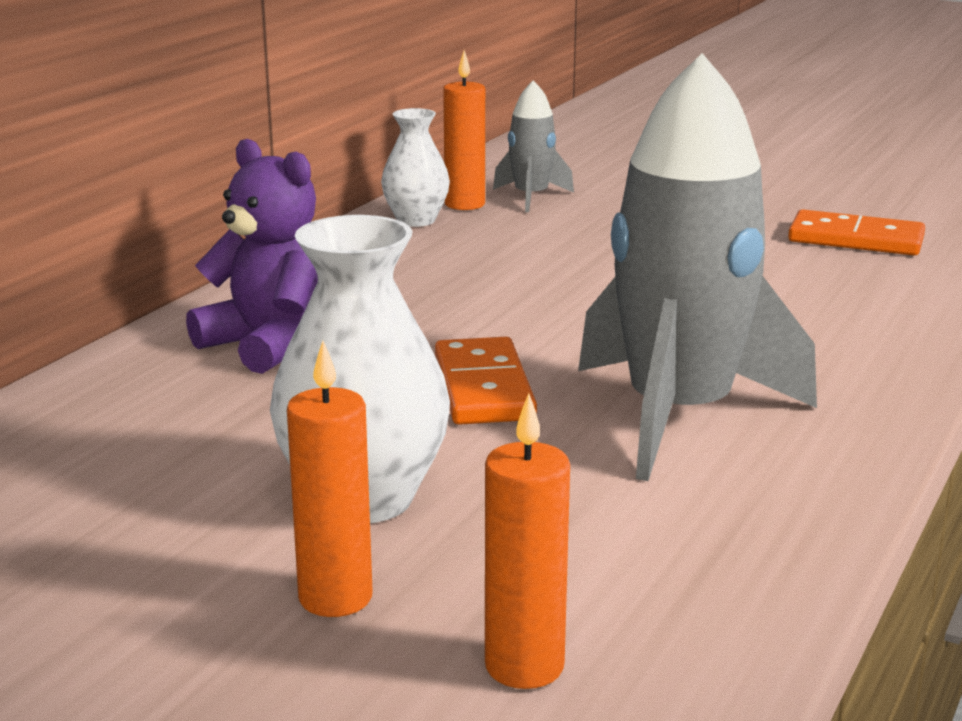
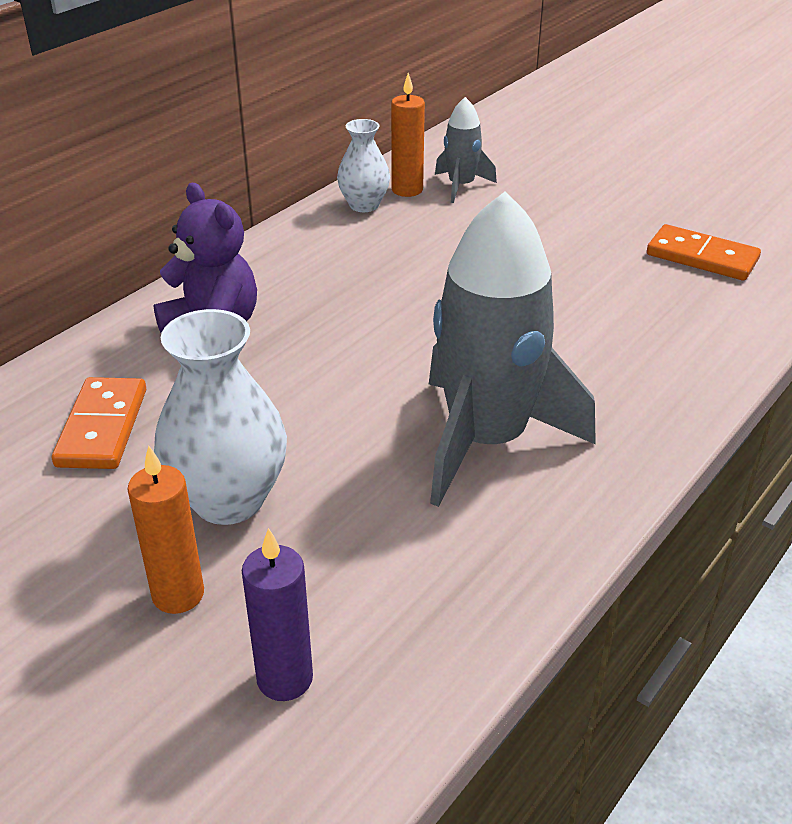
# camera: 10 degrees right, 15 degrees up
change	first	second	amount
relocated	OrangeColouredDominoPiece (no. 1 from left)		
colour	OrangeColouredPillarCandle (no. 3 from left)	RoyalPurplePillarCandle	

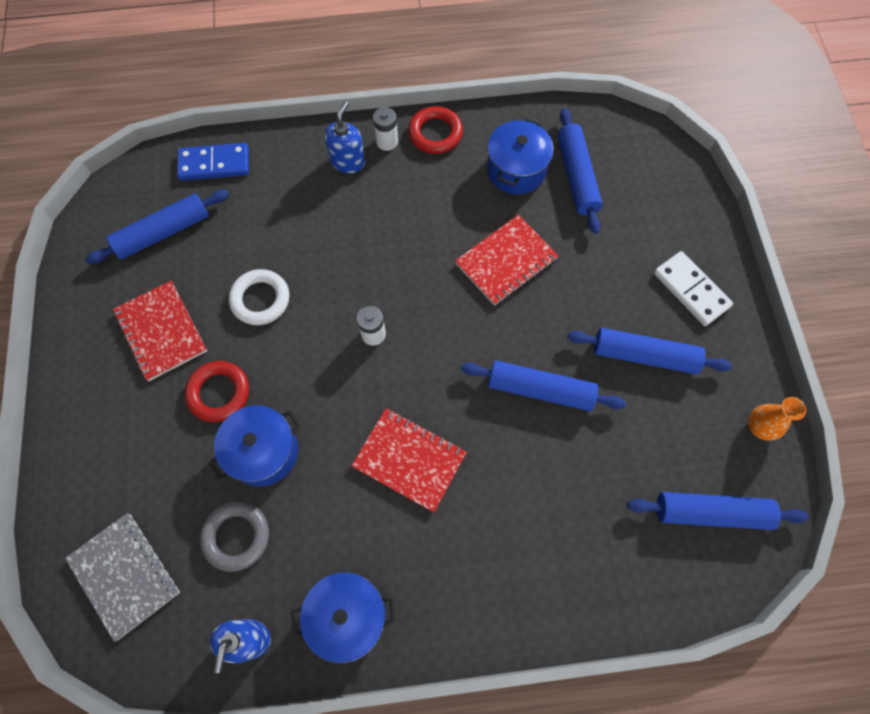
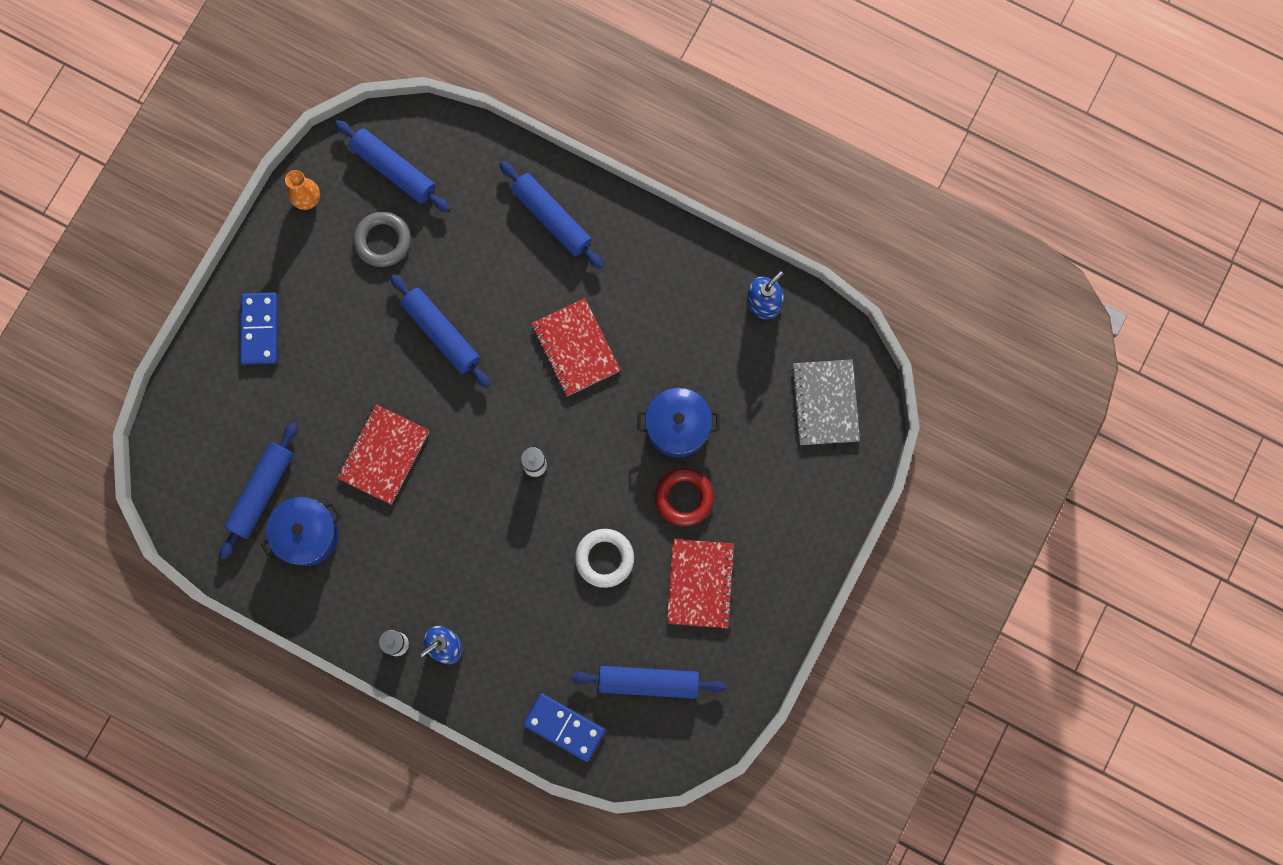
# camera: 145 degrees left, 10 degrees up
change	first	second	amount
relocated	GrayTorus		
missing	CobaltCookingPot (no. 2 from left)		
missing	CrimsonTorus (no. 2 from left)		
spun	CrimsonExerciseBook (no. 3 from left in the first image)	CrimsonExerciseBook (no. 1 from left)	60 degrees counterclockwise
relocated	CobaltPastryRoller (no. 4 from left)		
colour	SnowWhiteDominoPiece	CobaltDominoPiece (no. 1 from left)	

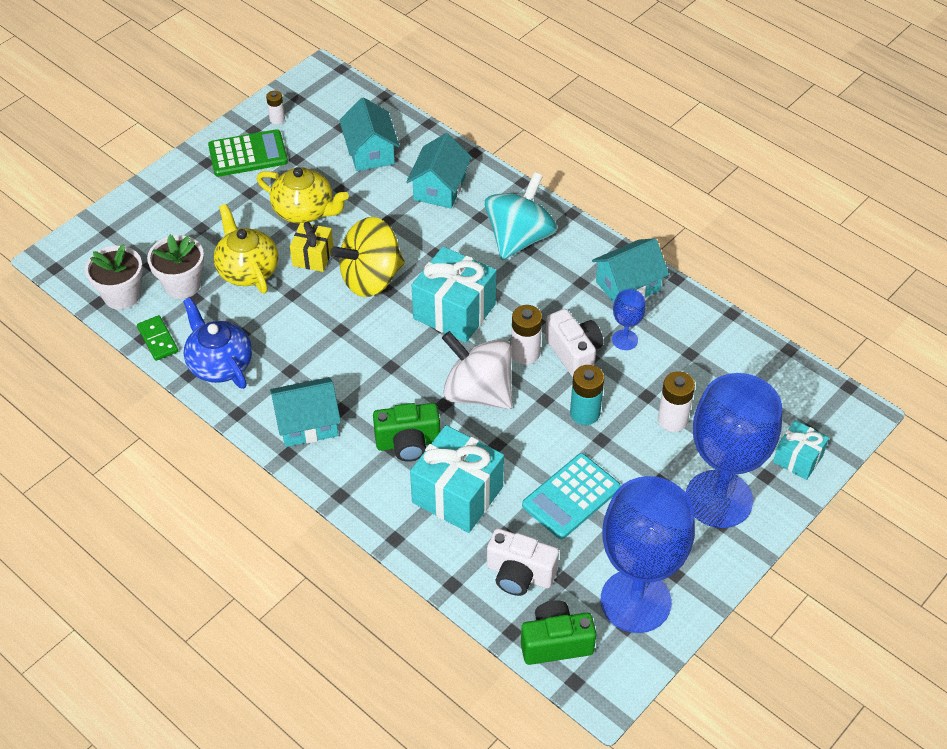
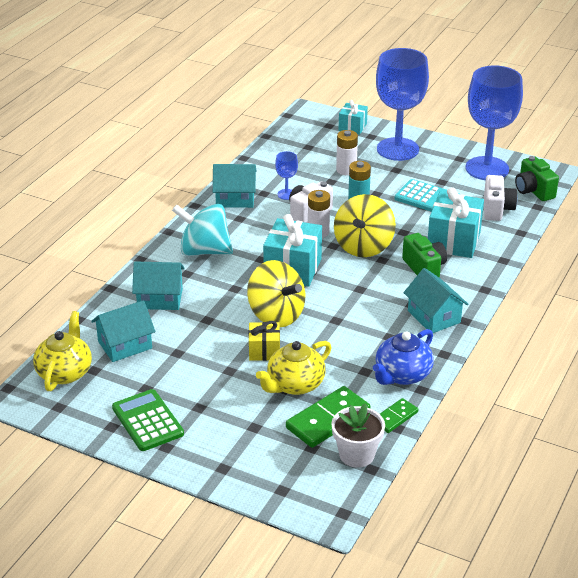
# camera: 105 degrees left, 15 degrees down
change	first	second	amount
exchanged	SnowWhiteFlowerPot (no. 2 from left)	EmeraldDominoPiece (no. 1 from left)	
relocated	YellowTeaPot (no. 2 from left in the first image)	YellowTeaPot (no. 1 from left)	
missing	SnowWhiteAaBattery (no. 1 from left)		
colour	SnowWhiteToyTop	YellowToyTop (no. 2 from left)	
spun	TurquoiseHouse (no. 4 from left in the first image)	TurquoiseHouse (no. 3 from left)	45 degrees counterclockwise

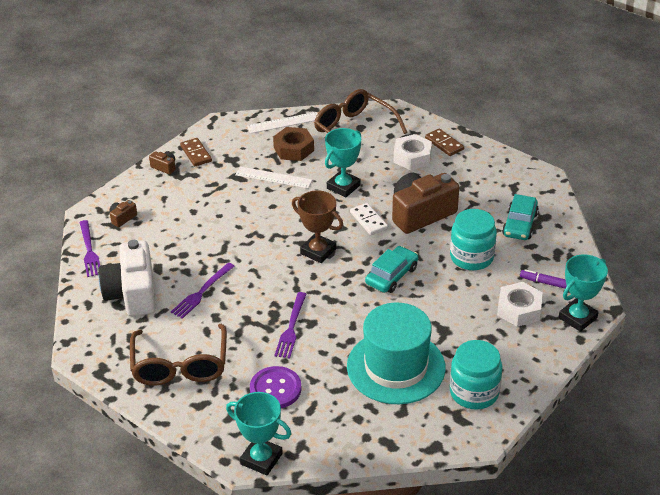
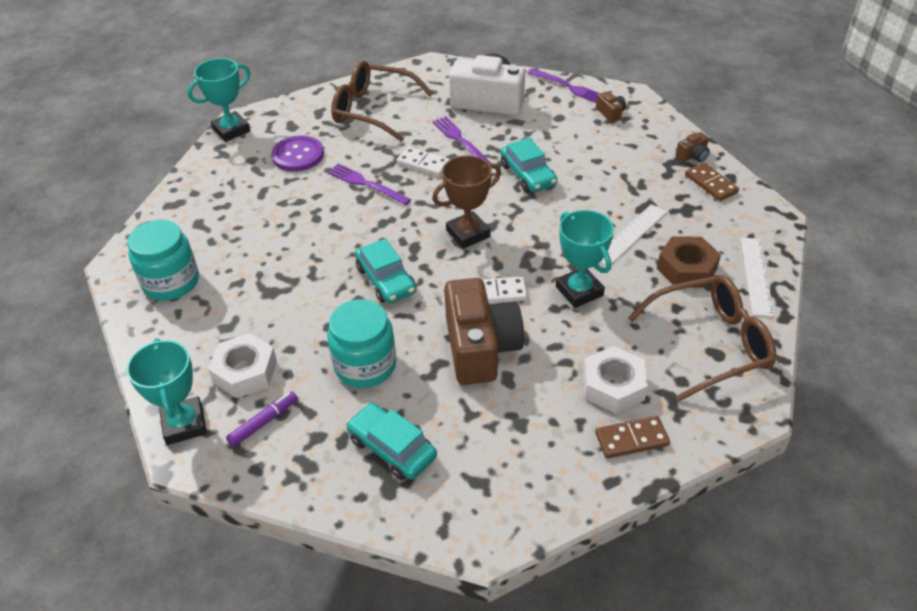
# camera: 115 degrees right, 5 degrees up
change	first	second	amount
spun	RoyalPurpleDinnerFork (no. 1 from left in the first image)	RoyalPurpleDinnerFork (no. 3 from left)	150 degrees counterclockwise
spun	BrownDominoPiece (no. 1 from left in the first image)	BrownDominoPiece (no. 2 from left)	60 degrees clockwise
missing	TurquoiseHat		
appeared		SnowWhiteDominoPiece (no. 1 from left)	
appeared		TurquoiseCar (no. 3 from left)	

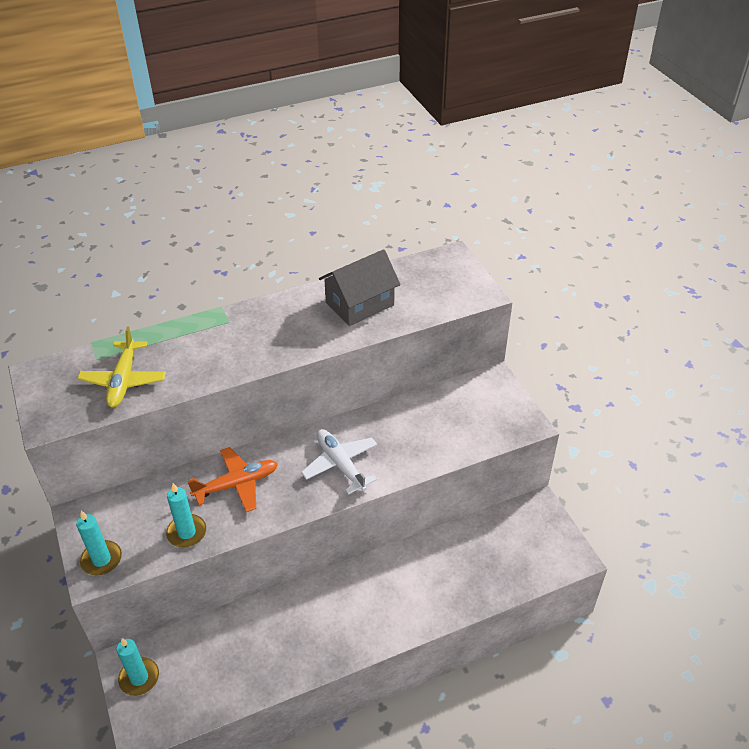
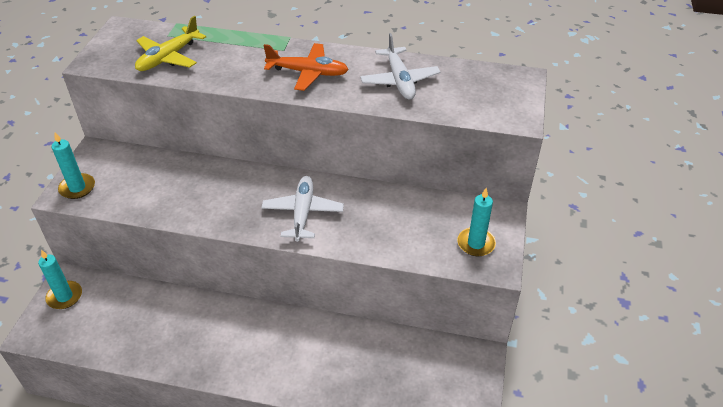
# camera: 35 degrees right, 0 degrees up
change	first	second	amount
relocated	TurquoisePillarCandle (no. 3 from left)		
relocated	OrangeColouredAeroplane		
exchanged	GrayHouse	SnowWhiteAeroplane (no. 2 from left)	

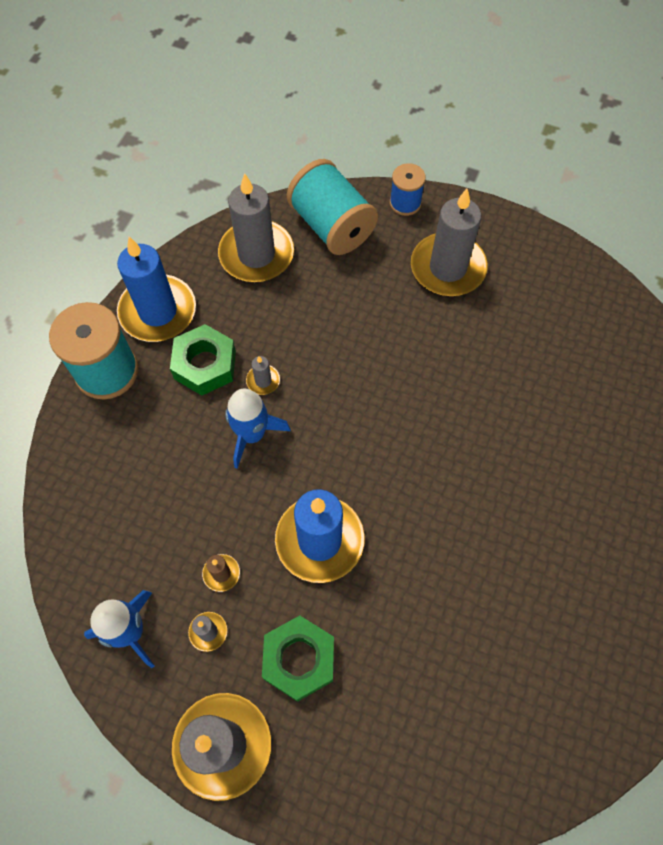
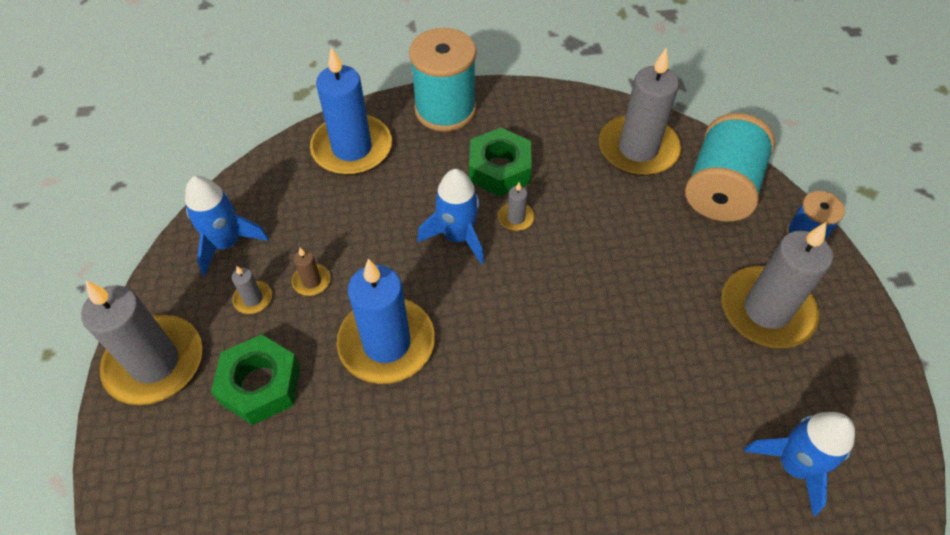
# camera: 60 degrees right, 10 degrees down
change	first	second	amount
relocated	CobaltPillarCandle (no. 1 from left)		
appeared		CobaltToyRocket (no. 3 from left)	

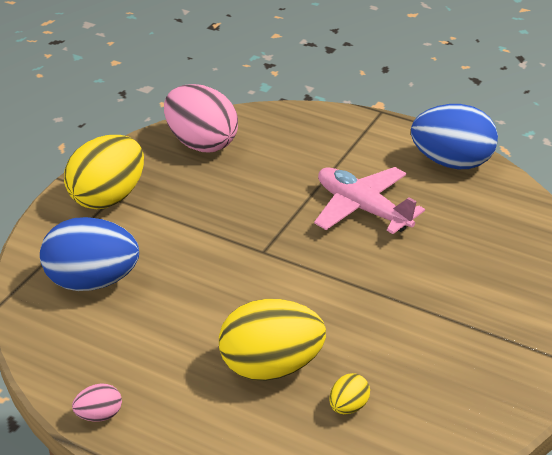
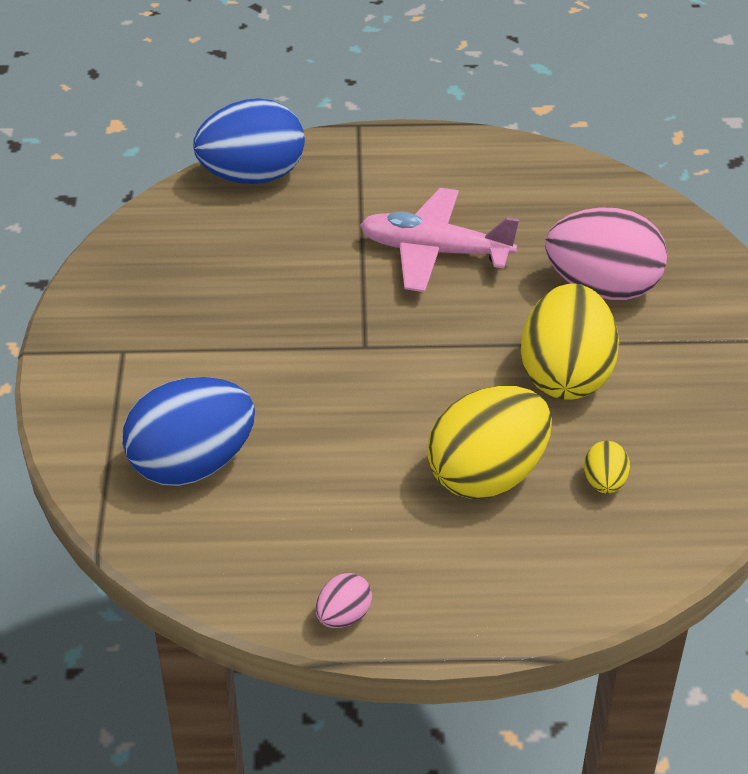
# camera: 30 degrees left, 5 degrees up
change	first	second	amount
relocated	YellowEggShape (no. 1 from left in the first image)	YellowEggShape (no. 2 from left)	
relocated	PinkEggShape (no. 2 from left)		
relocated	CobaltEggShape (no. 2 from left)		

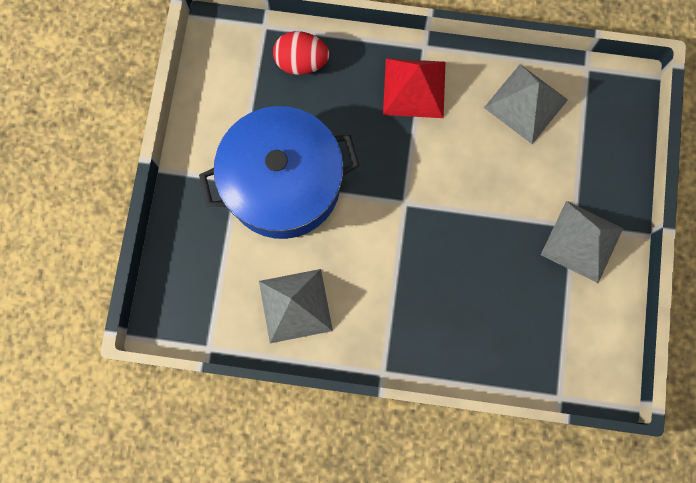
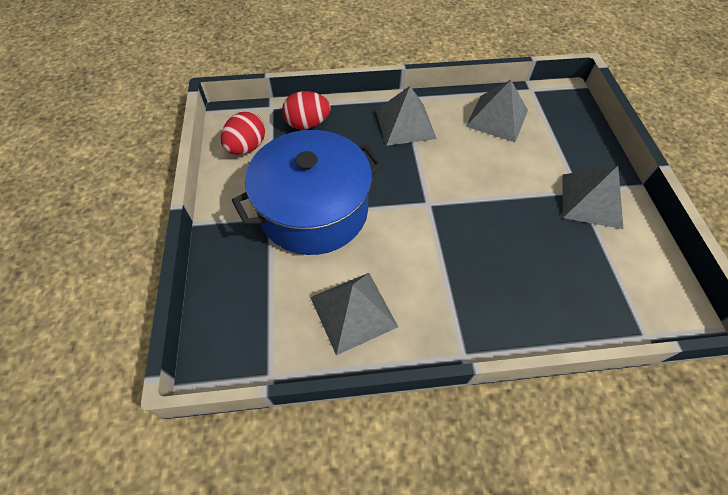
# camera: 15 degrees left, 20 degrees down
change	first	second	amount
colour	CrimsonPyramid	GrayPyramid (no. 2 from left)	
appeared		CrimsonEggShape (no. 1 from left)	

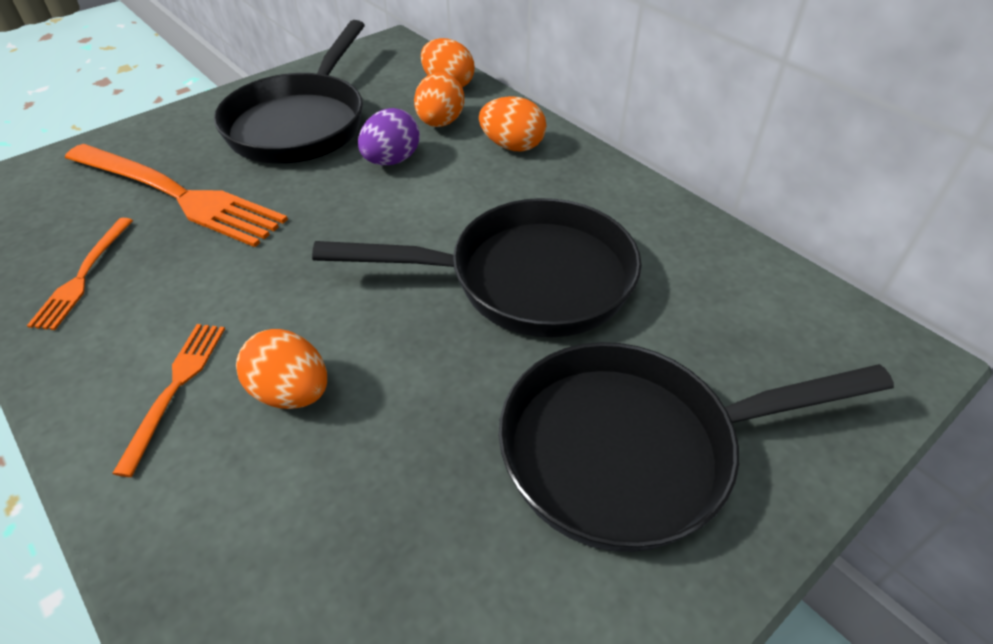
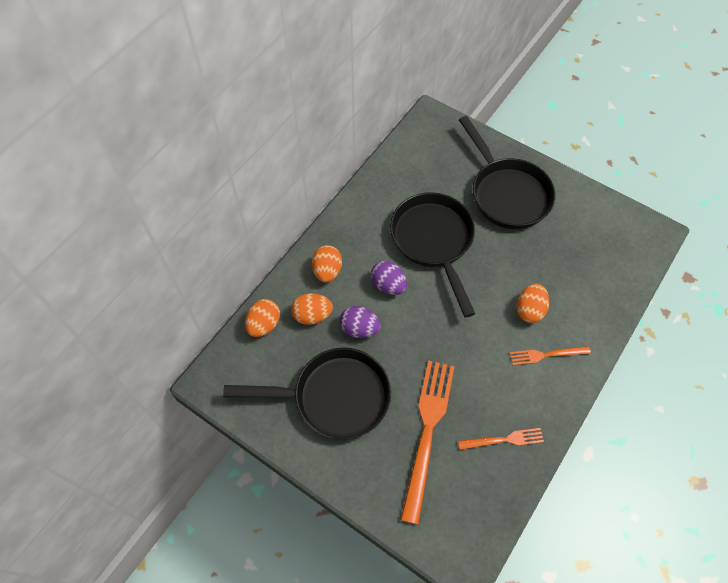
# camera: 105 degrees left, 15 degrees up
change	first	second	amount
appeared		RoyalPurpleEggShape (no. 2 from left)	

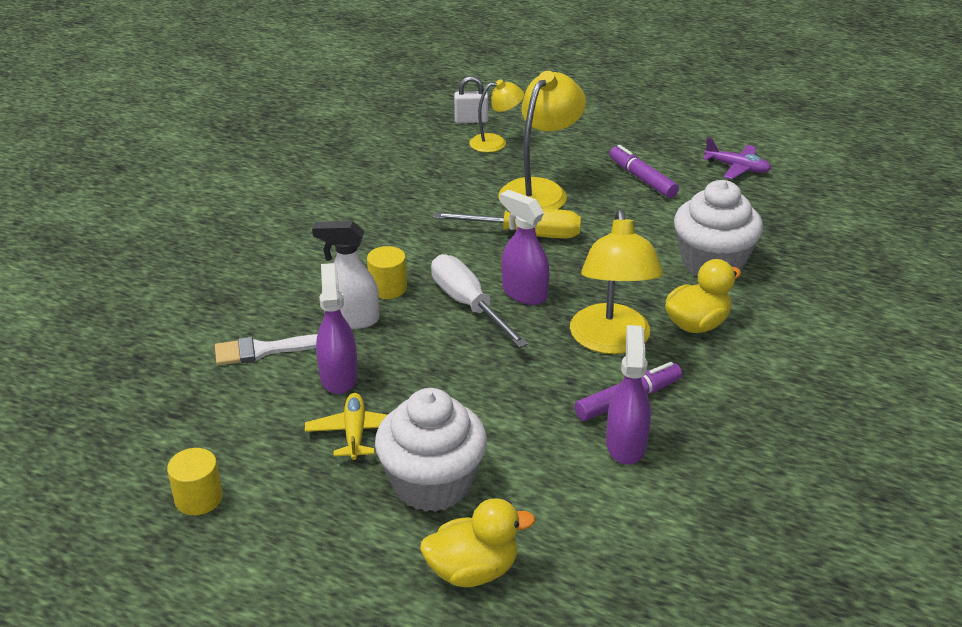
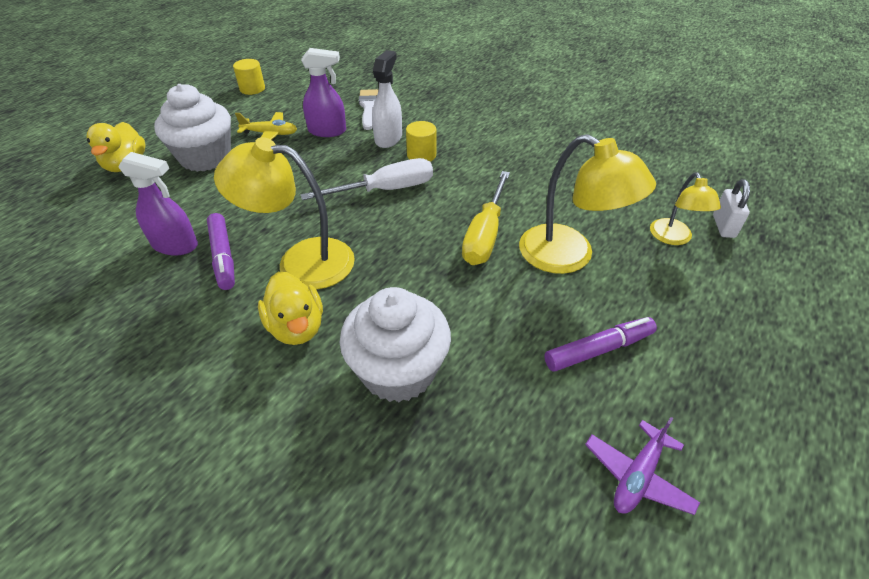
# camera: 100 degrees right, 10 degrees up
change	first	second	amount
missing	RoyalPurpleSprayBottle (no. 2 from left)		

